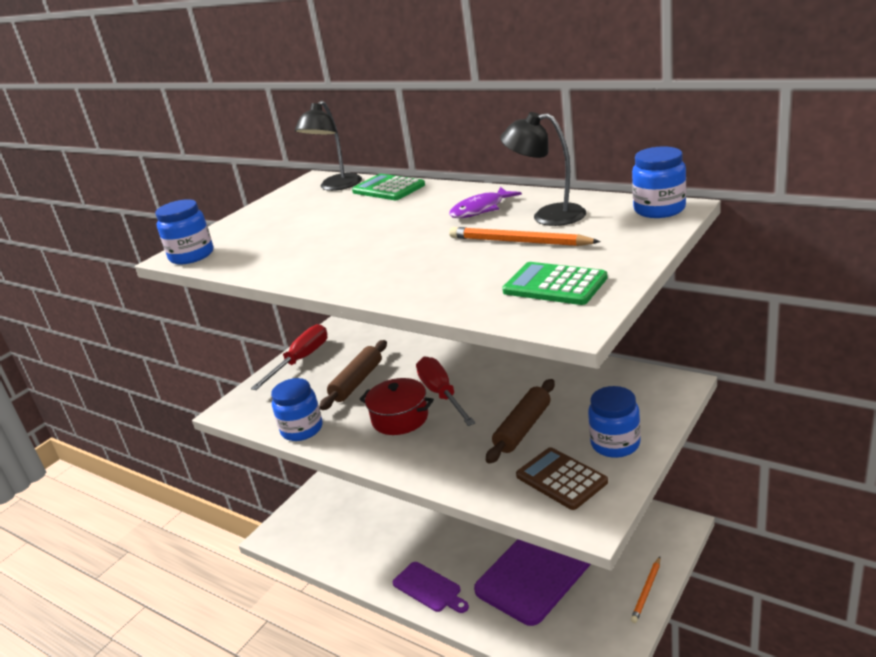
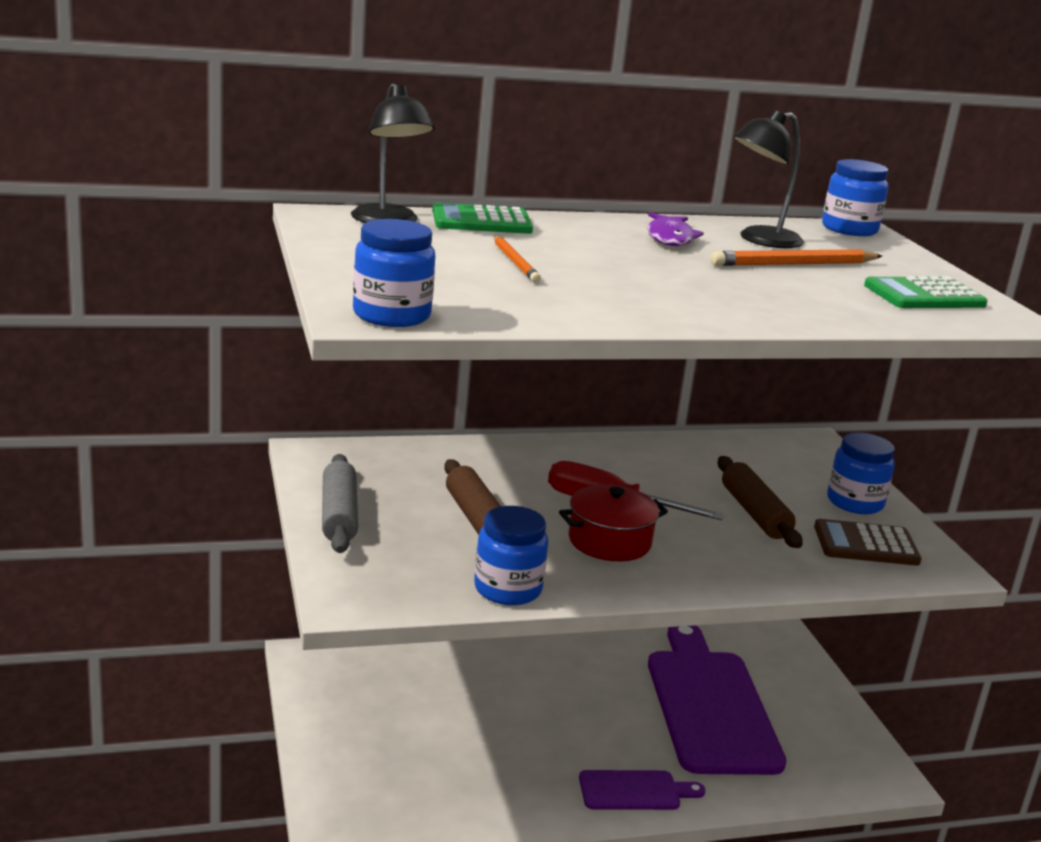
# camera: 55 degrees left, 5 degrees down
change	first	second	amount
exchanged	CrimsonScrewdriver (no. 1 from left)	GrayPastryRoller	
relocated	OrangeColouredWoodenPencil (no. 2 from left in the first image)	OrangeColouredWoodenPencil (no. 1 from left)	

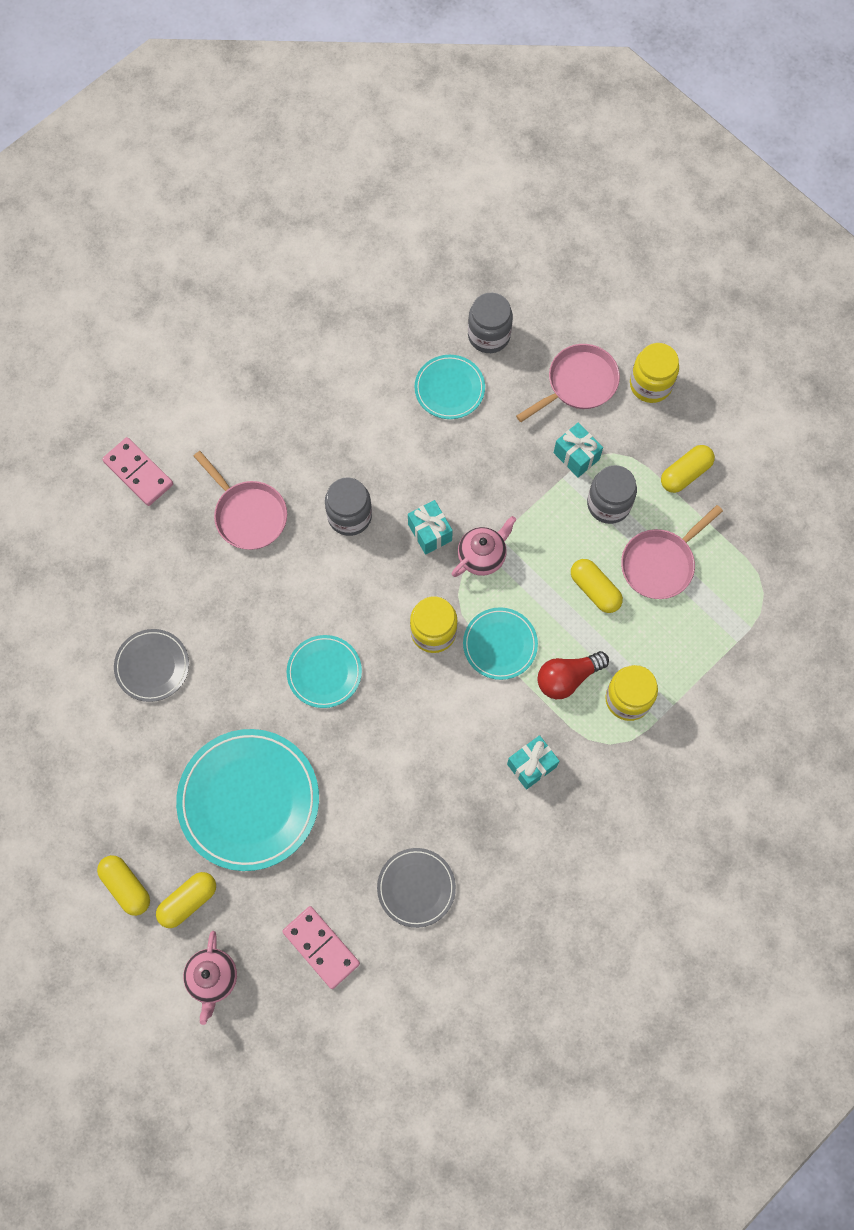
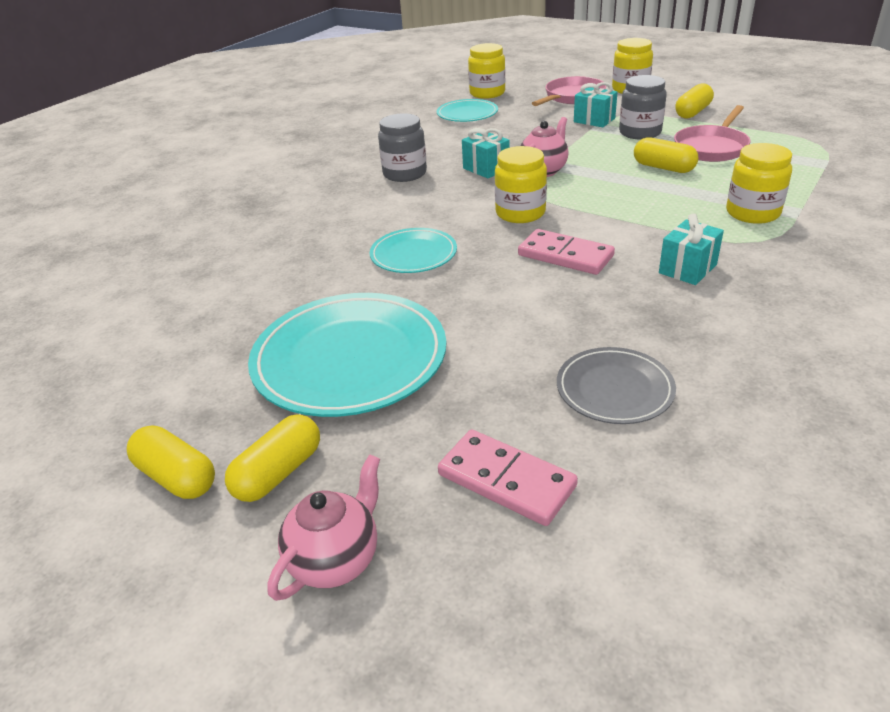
# camera: 10 degrees left, 35 degrees down
change	first	second	amount
relocated	PinkDominoPiece (no. 1 from left in the first image)	PinkDominoPiece (no. 2 from left)	
missing	GrayFlatDish (no. 1 from left)		
spun	PinkTeaPot (no. 1 from left)		135 degrees counterclockwise
missing	PinkPan (no. 1 from left)		
missing	TurquoiseFlatDish (no. 4 from left)		
colour	GrayPreserveJar (no. 2 from left)	YellowPreserveJar (no. 1 from left)	
missing	CrimsonBulb		

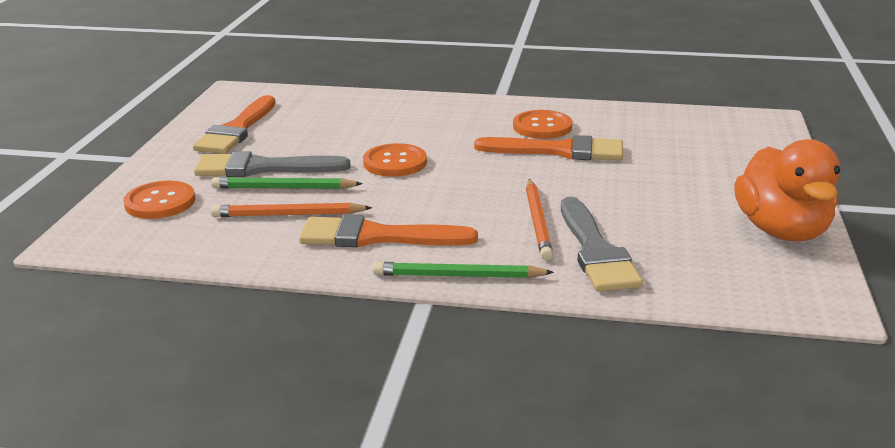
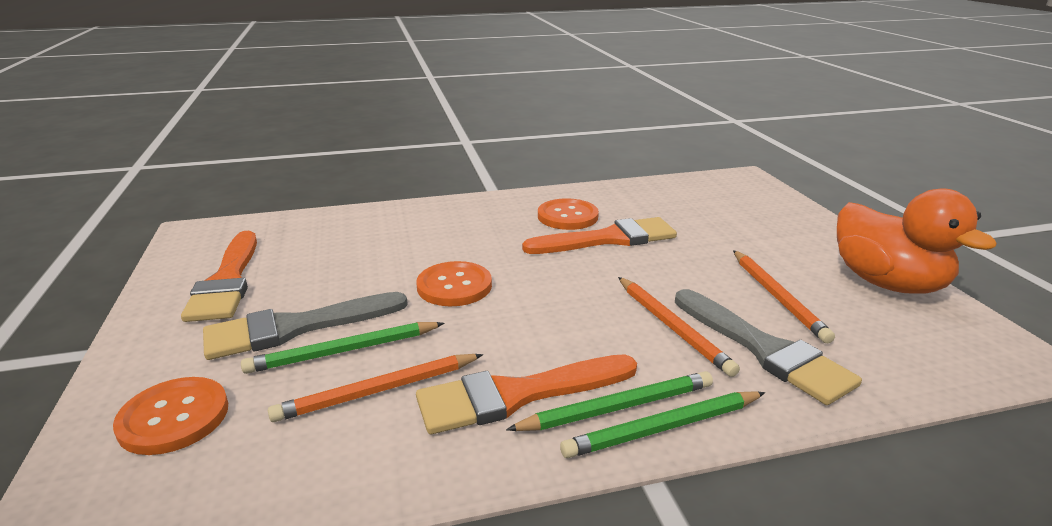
# camera: 25 degrees left, 0 degrees up
change	first	second	amount
appeared		EmeraldWoodenPencil (no. 2 from left)	
appeared		OrangeColouredWoodenPencil (no. 3 from left)	

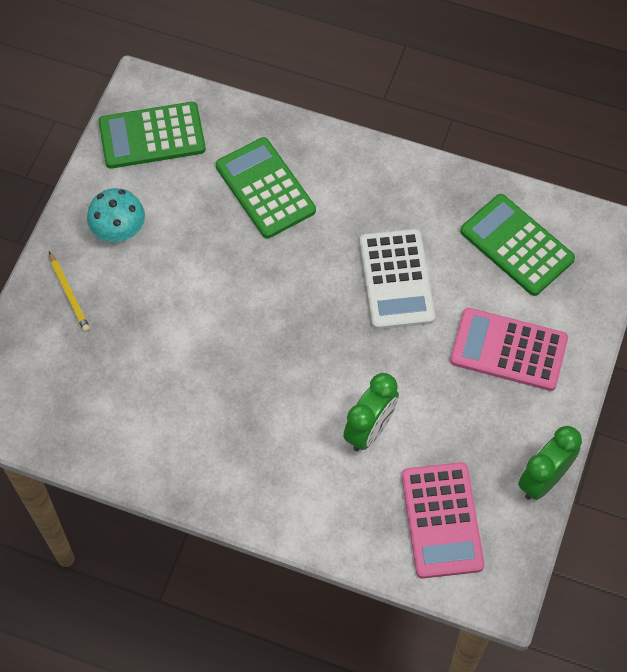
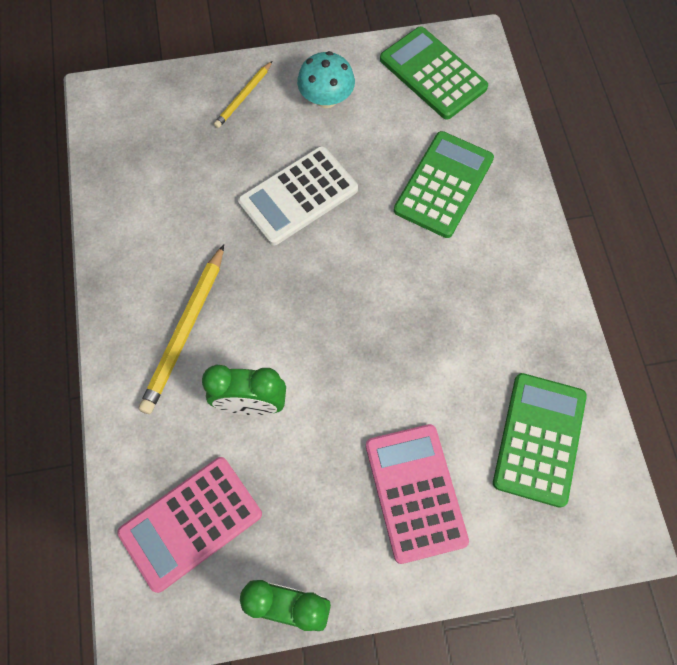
# camera: 60 degrees right, 5 degrees up
change	first	second	amount
relocated	SnowWhiteCalculator		
appeared		YellowWoodenPencil (no. 1 from left)	

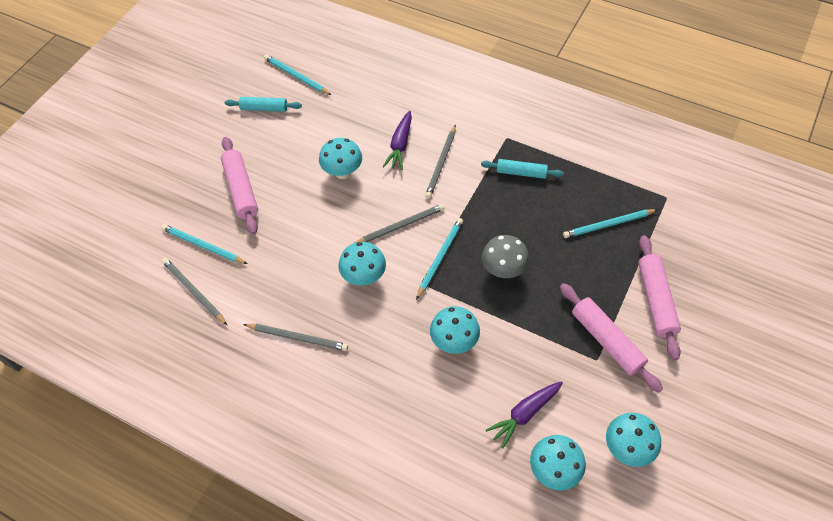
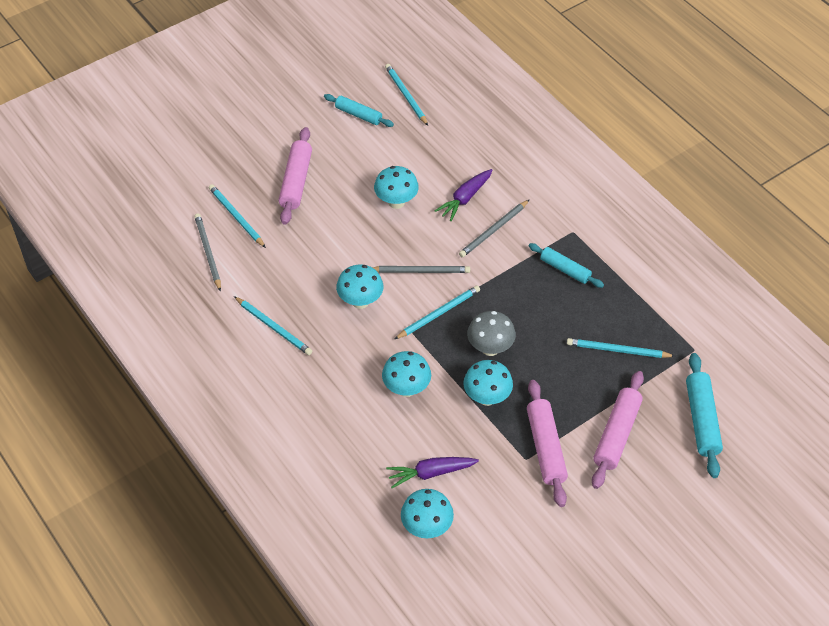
# camera: 25 degrees right, 5 degrees down
change	first	second	amount
colour	GrayWoodenPencil (no. 2 from left)	TurquoiseWoodenPencil (no. 2 from left)	
relocated	TurquoiseMushroom (no. 5 from left)		
appeared		TurquoisePastryRoller (no. 3 from left)	

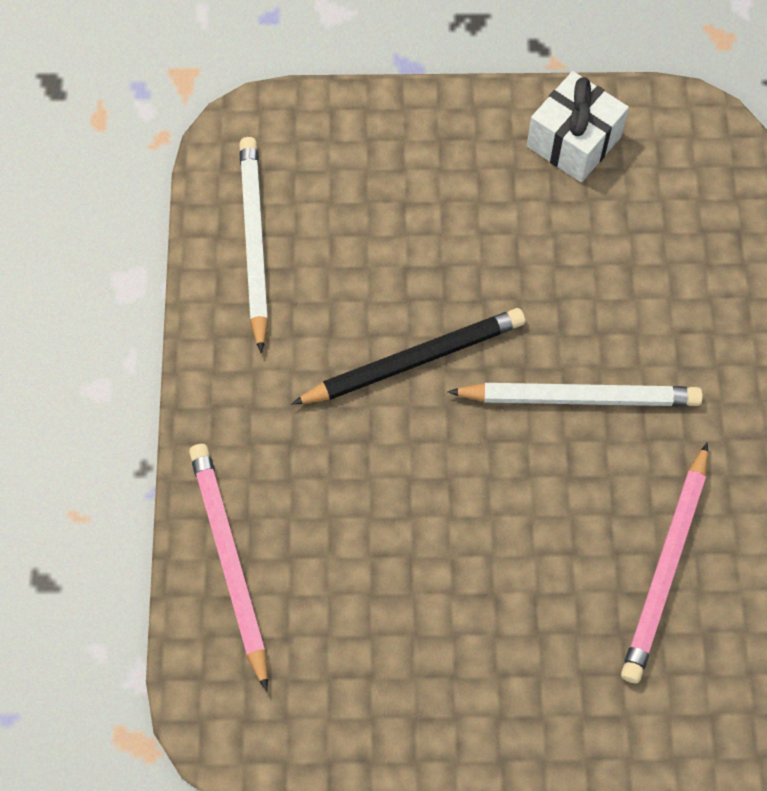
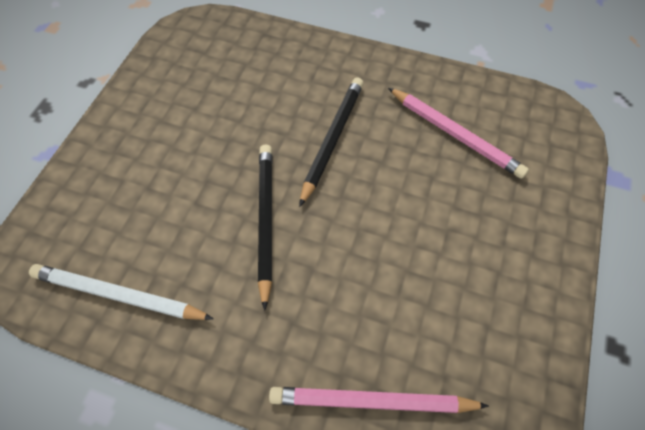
# camera: 70 degrees left, 5 degrees down
change	first	second	amount
colour	SnowWhiteWoodenPencil (no. 2 from left)	BlackWoodenPencil (no. 2 from left)	
missing	SnowWhitePresent		

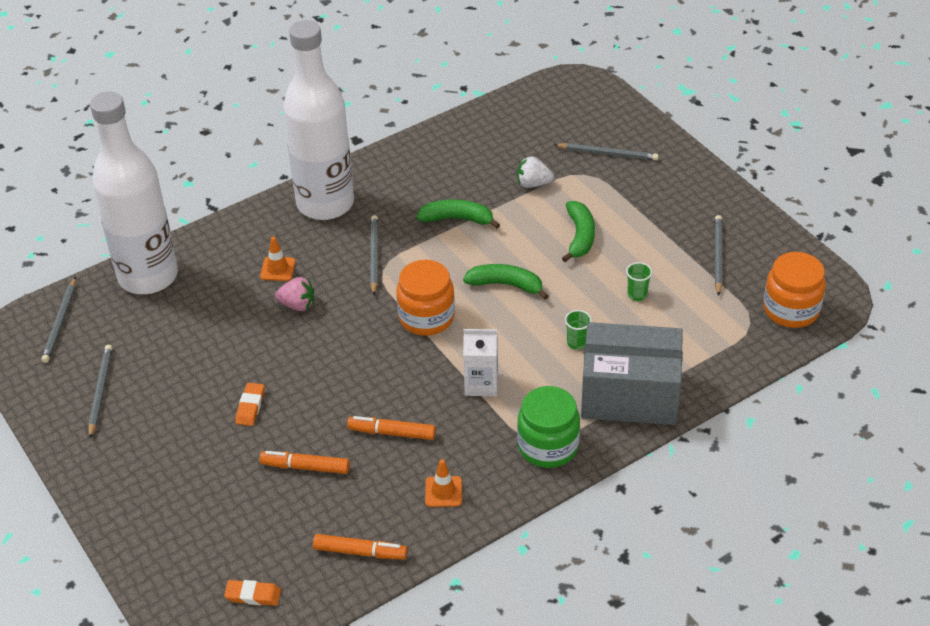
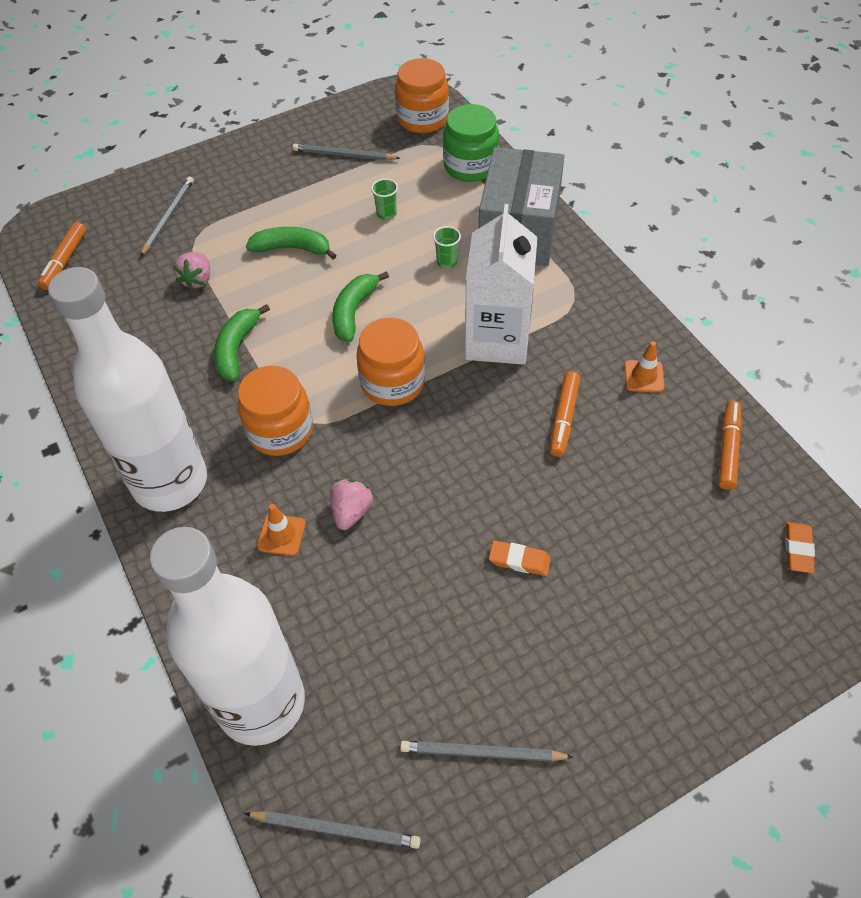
# camera: 85 degrees left, 10 degrees up
change	first	second	amount
relocated	OrangeColouredFeltPen (no. 1 from left)		
exchanged	GrayWoodenPencil (no. 3 from left)	OrangeColouredPreserveJar (no. 1 from left)	
size	SnowWhiteCarton		x1.75
colour	SnowWhiteBerry	PinkBerry (no. 1 from left)	
relocated	EmeraldPreserveJar		

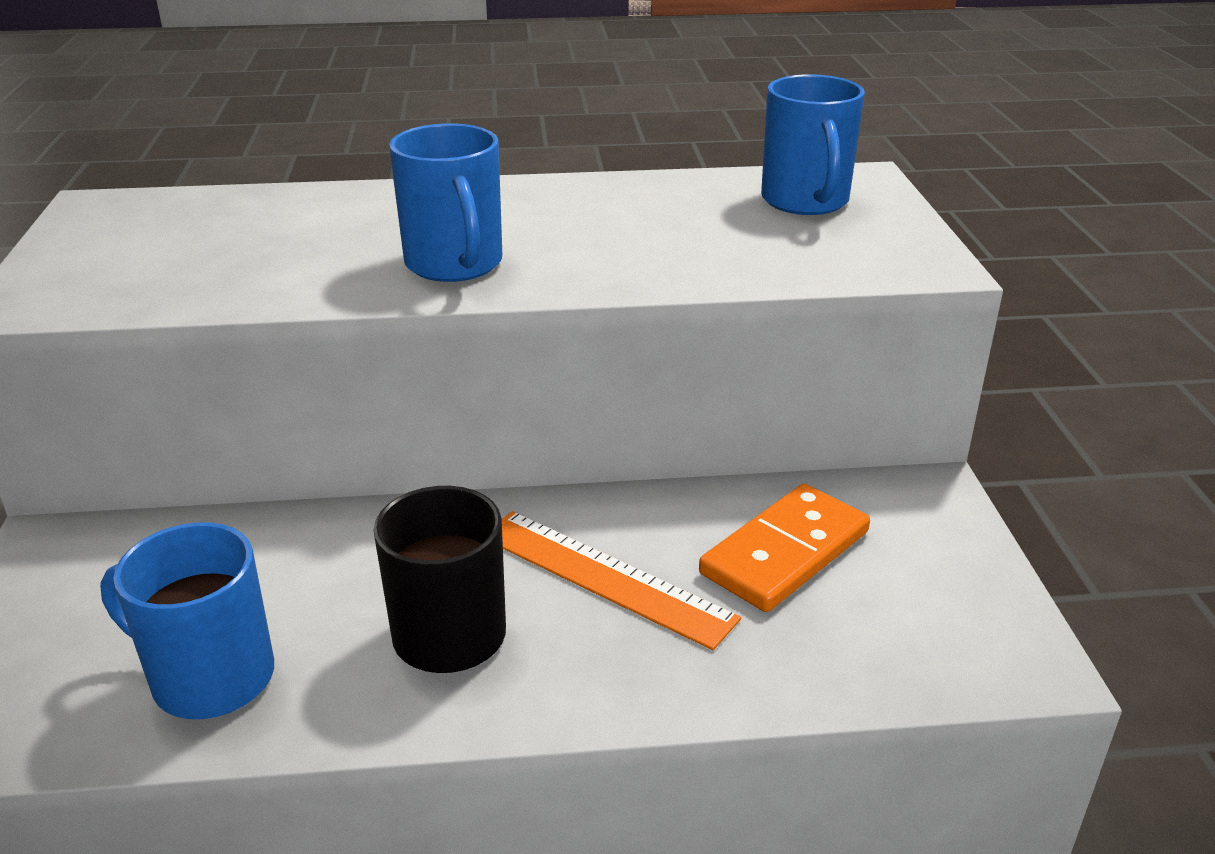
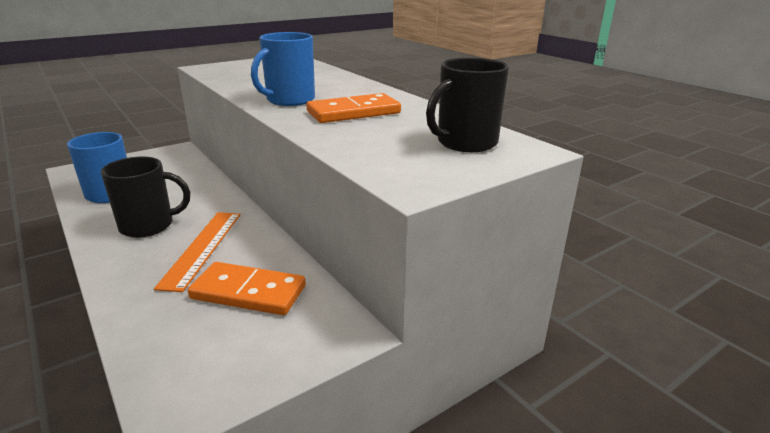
# camera: 60 degrees right, 5 degrees down
change	first	second	amount
colour	CobaltCoffeeMug (no. 3 from left)	BlackCoffeeMug (no. 2 from left)	
appeared		OrangeColouredDominoPiece (no. 2 from left)	

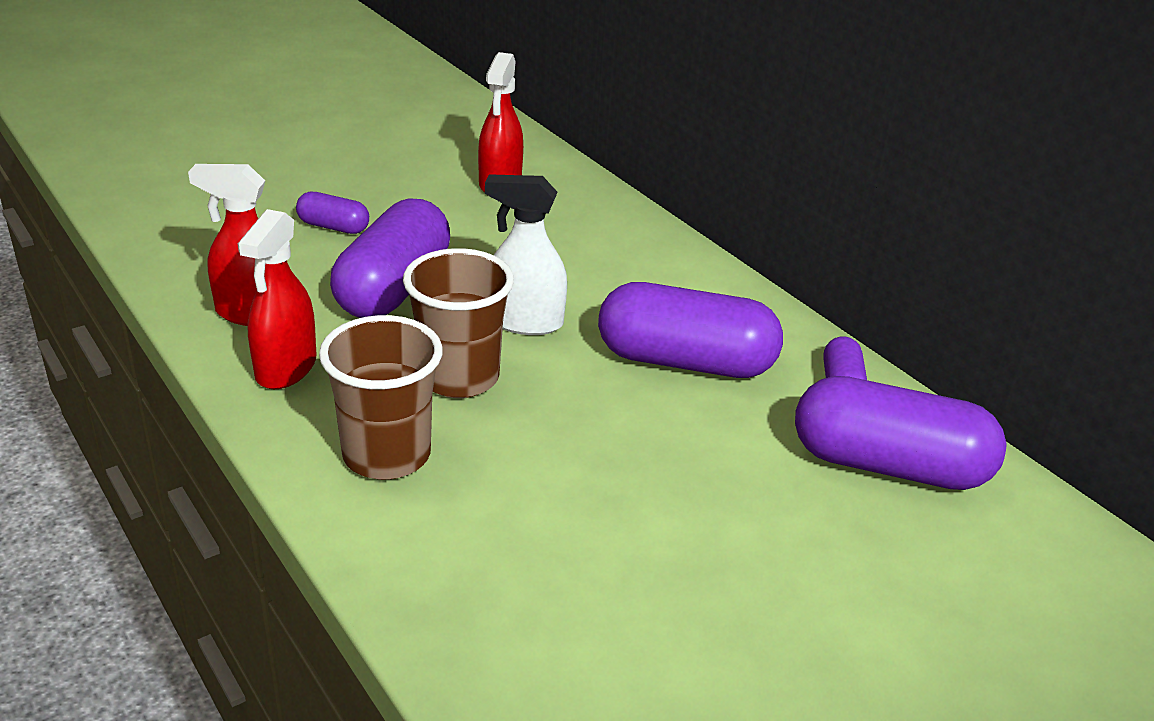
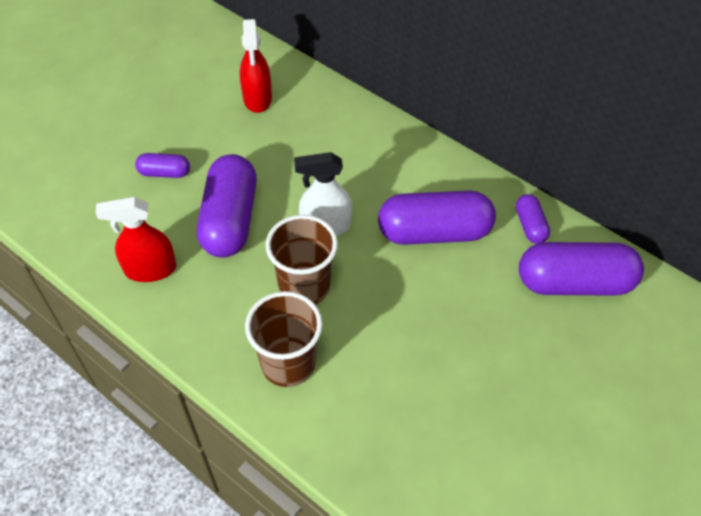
# camera: 15 degrees left, 20 degrees up
change	first	second	amount
missing	CrimsonSprayBottle (no. 2 from left)		

